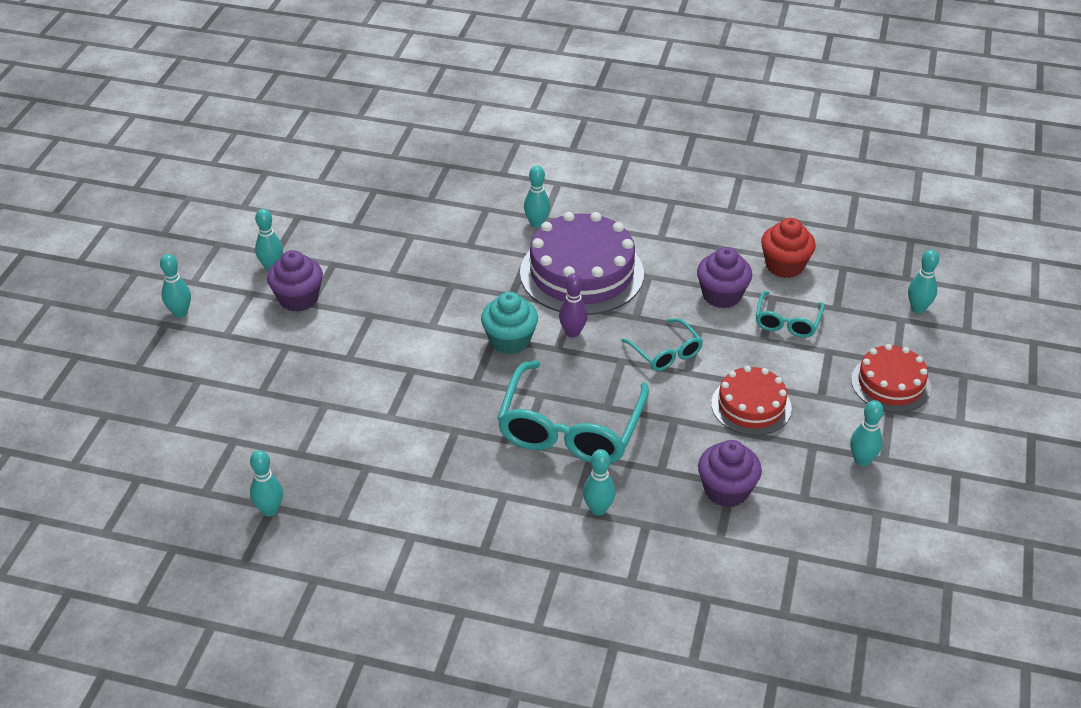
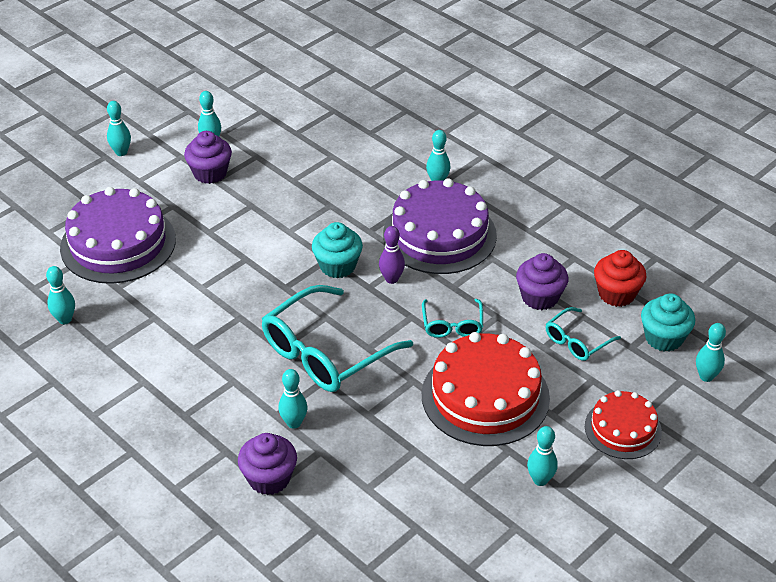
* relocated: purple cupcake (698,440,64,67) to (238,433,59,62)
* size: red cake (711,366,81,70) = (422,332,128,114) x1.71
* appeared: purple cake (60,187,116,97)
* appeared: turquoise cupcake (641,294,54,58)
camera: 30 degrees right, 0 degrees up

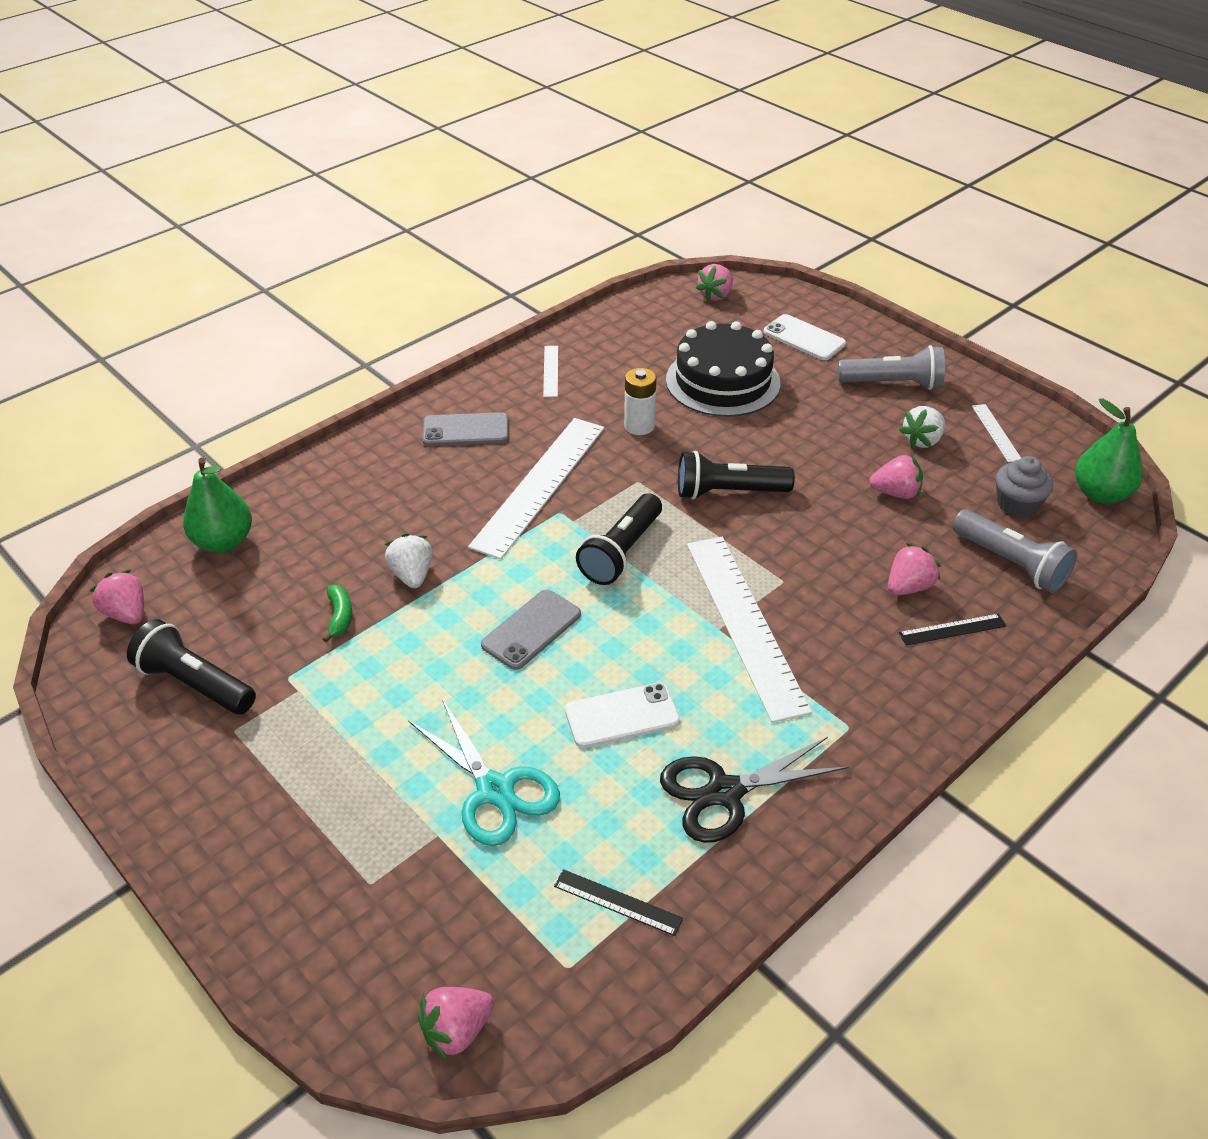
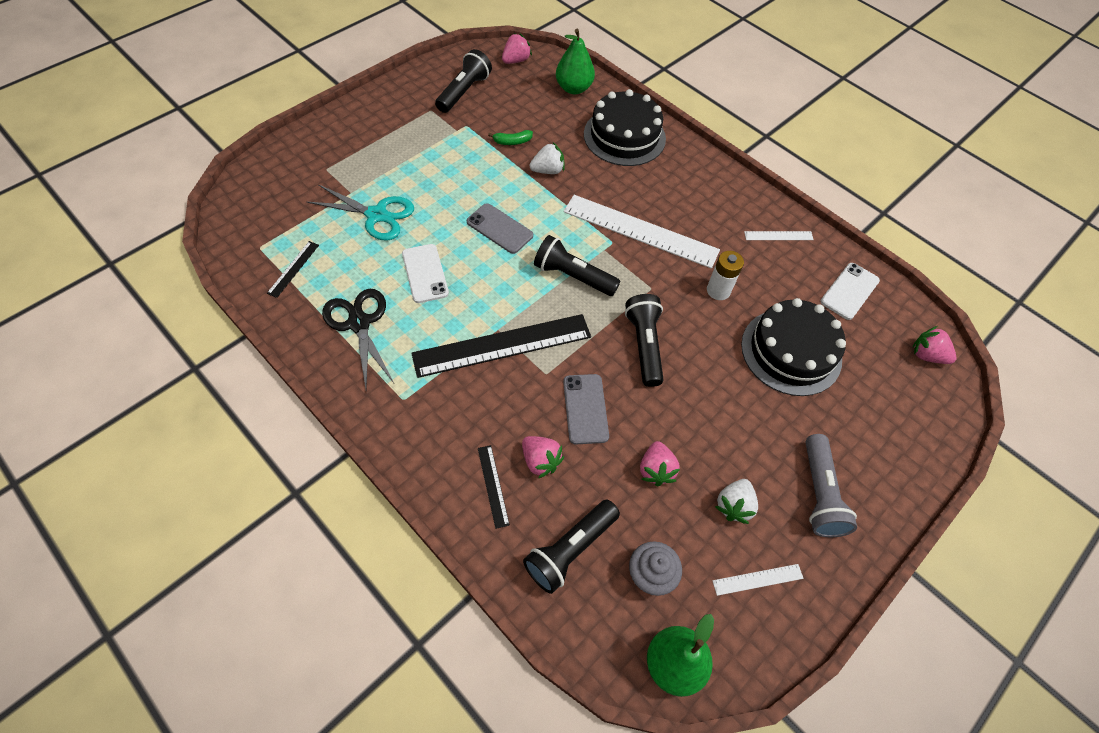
* spun: turquoise scissors (408,699,152,147) = (307,184,107,57) 120 degrees counterclockwise
* missing: pink strawberry (418,987,76,73)
* relocated: grey phone (422,412,87,34) to (563,374,46,71)
* colour: white ruler (687,537,125,186) to black ruler (411,314,180,64)
* relocated: white phone (764,314,82,46) to (821,263,59,57)
* spun: white strawberry (900,406,45,42) = (715,479,43,45) 105 degrees counterclockwise
* colour: grey flashlight (952,509,125,84) to black flashlight (523,500,97,94)
* appeared: black cake (584,89,82,77)
camera: 85 degrees right, 15 degrees up

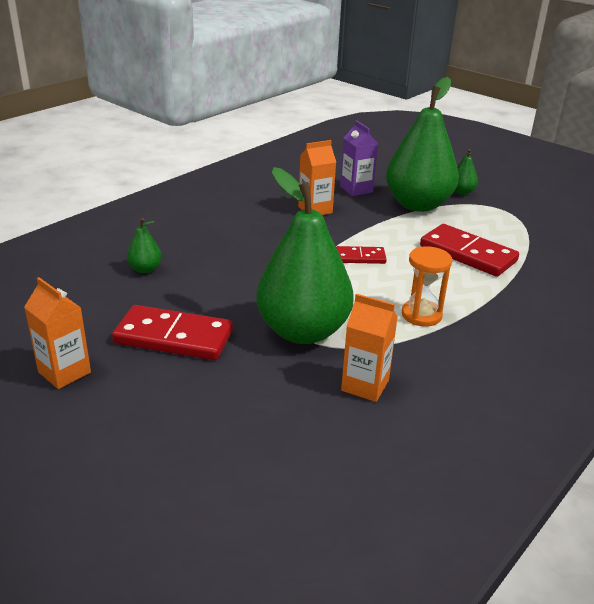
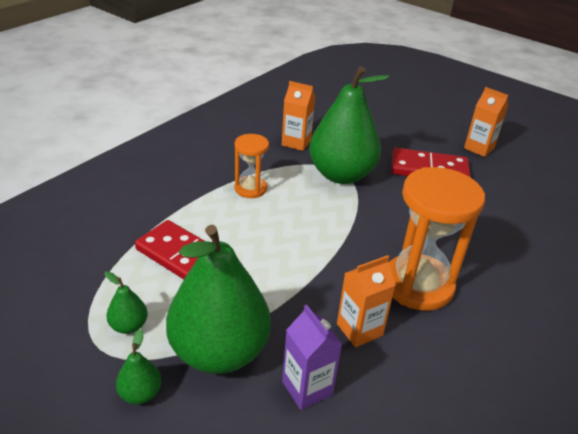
* relocated: green pear (126,218,36,55) to (104,271,44,63)
* missing: red domino (336,246,51,18)
* appeared: orange hourglass (389,167,96,144)
camera: 175 degrees right, 5 degrees up

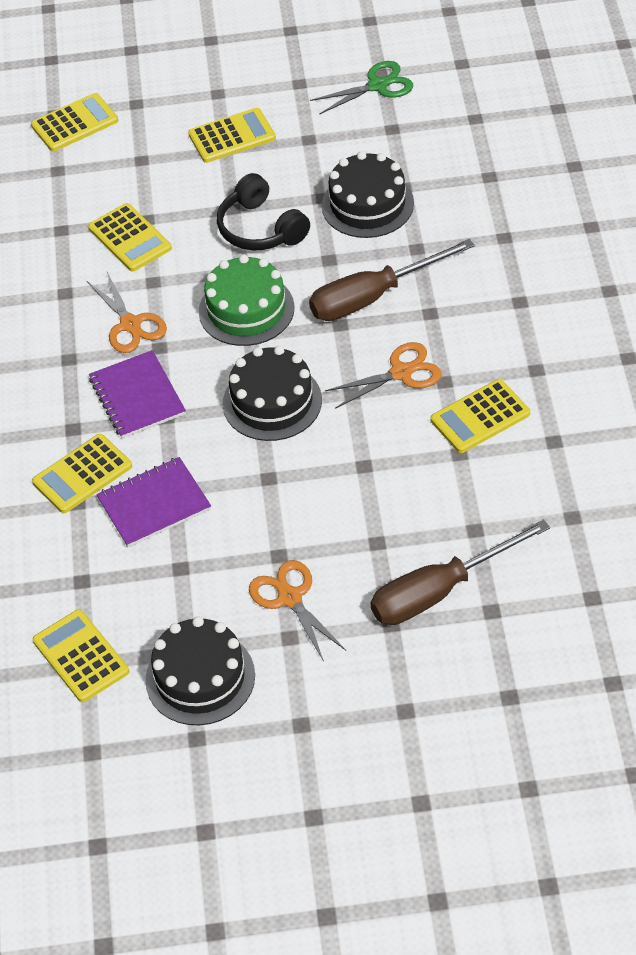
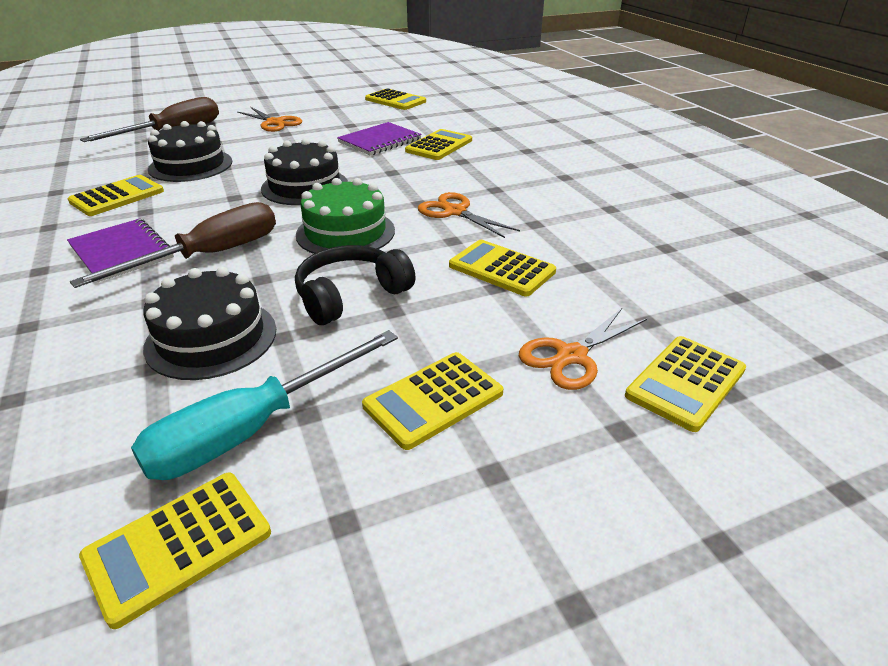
* relocated: purple notebook (89,350,97,88) to (67,219,107,63)
* relocated: black cake (145,616,110,109) to (148,121,84,61)
* spun: black headphones (217,173,93,77) = (295,245,121,80) 75 degrees counterclockwise
* exchanged: green scissors (310,61,103,54) to yellow calculator (79,472,192,157)
* relocated: orange scissors (325,342,117,67) to (519,308,128,82)
* appeared: turquoise screwdriver (131,330,267,150)
camera: 160 degrees right, 15 degrees down

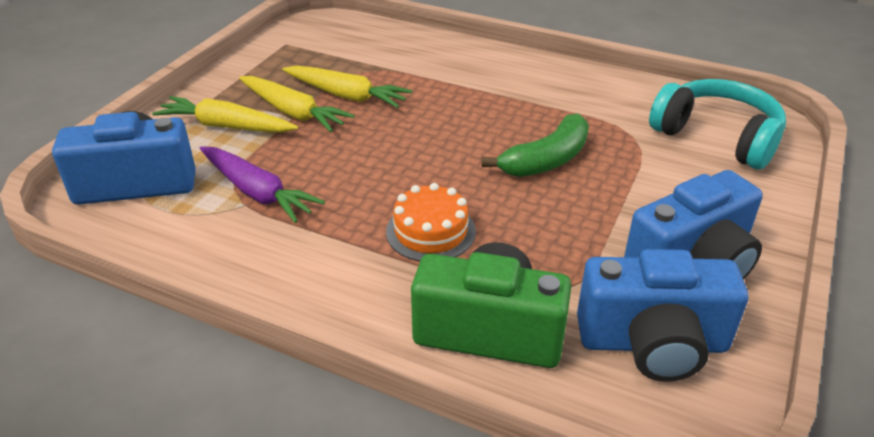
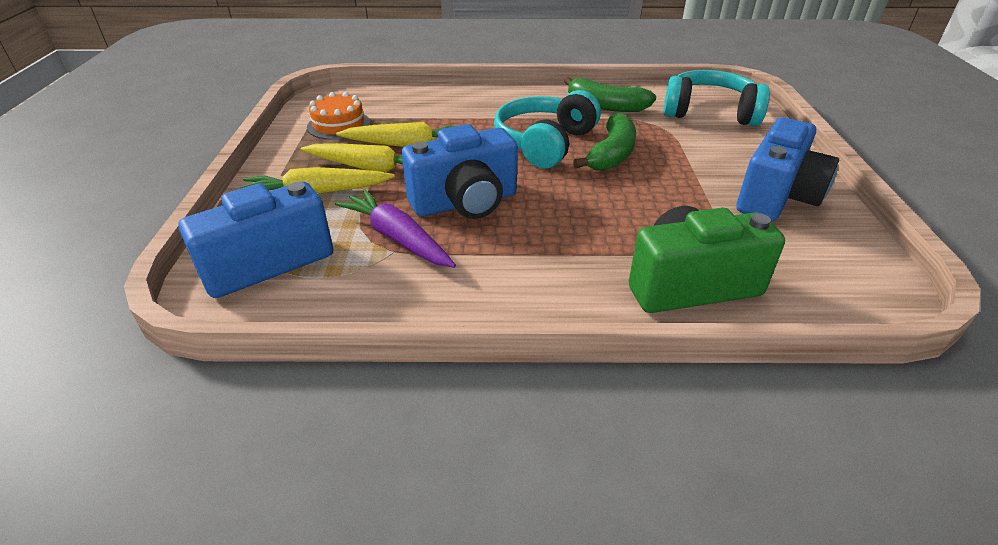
* spun: purple carrot (200,146,125,77) = (335,189,121,79) 150 degrees counterclockwise
* relocated: orange cake (386,183,90,78) to (307,92,64,48)
* relocated: blue camera (577,249,171,133) to (402,124,116,95)
* appeared: turquoise headphones (494,90,107,79)
* appeared: green banana (564,77,92,35)
camera: 25 degrees left, 0 degrees up

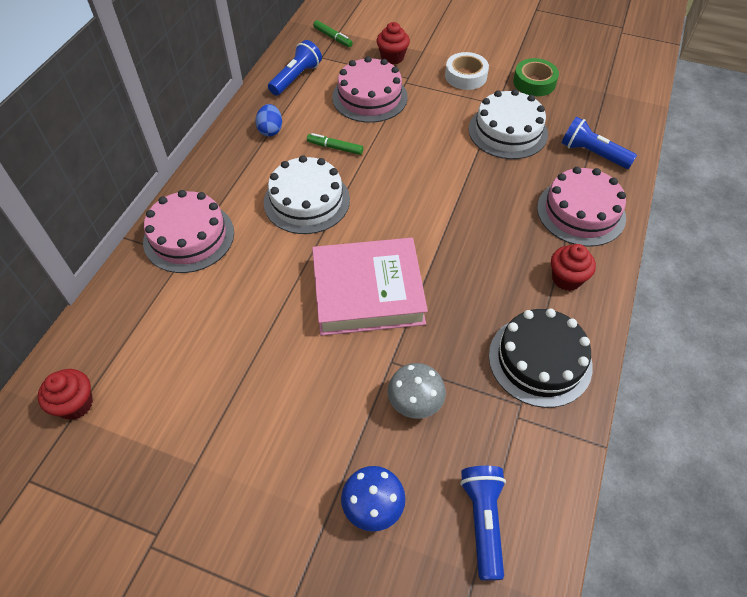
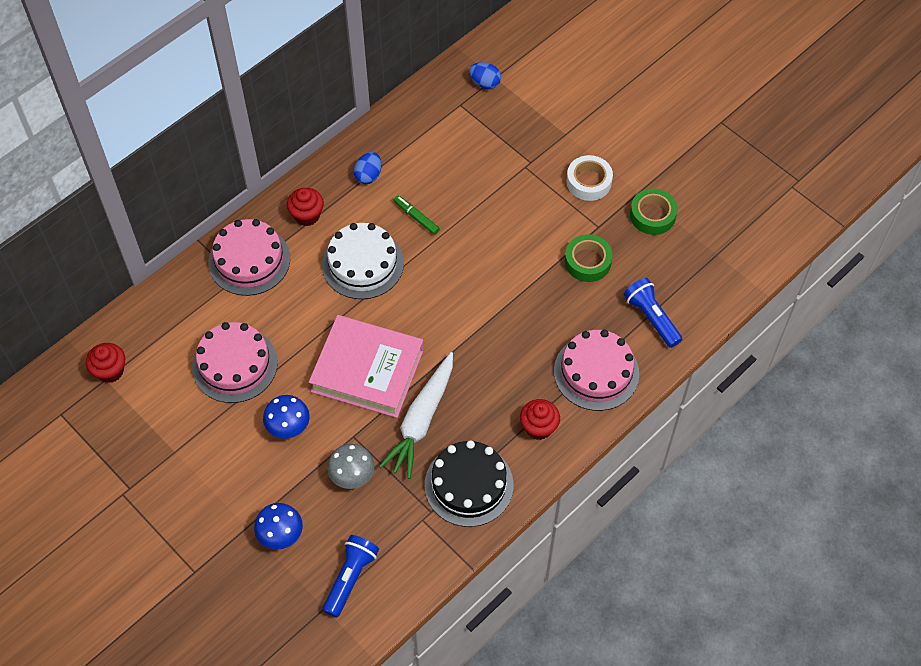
* missing: blue flashlight (268,40,54,56)
* exchanged: green marker (313,20,40,27) to blue egg (469,62,32,27)
* relocated: pink cake (332,56,76,67) to (192,322,86,81)
* relocated: red cupcake (377,22,33,43) to (287,188,37,38)
* exchanged: white cake (468,89,80,70) to green tape (565,234,48,48)
* appeared: blue mushroom (263,395,47,44)
* appeared: white carrot (379,352,74,127)
camera: 25 degrees right, 5 degrees up

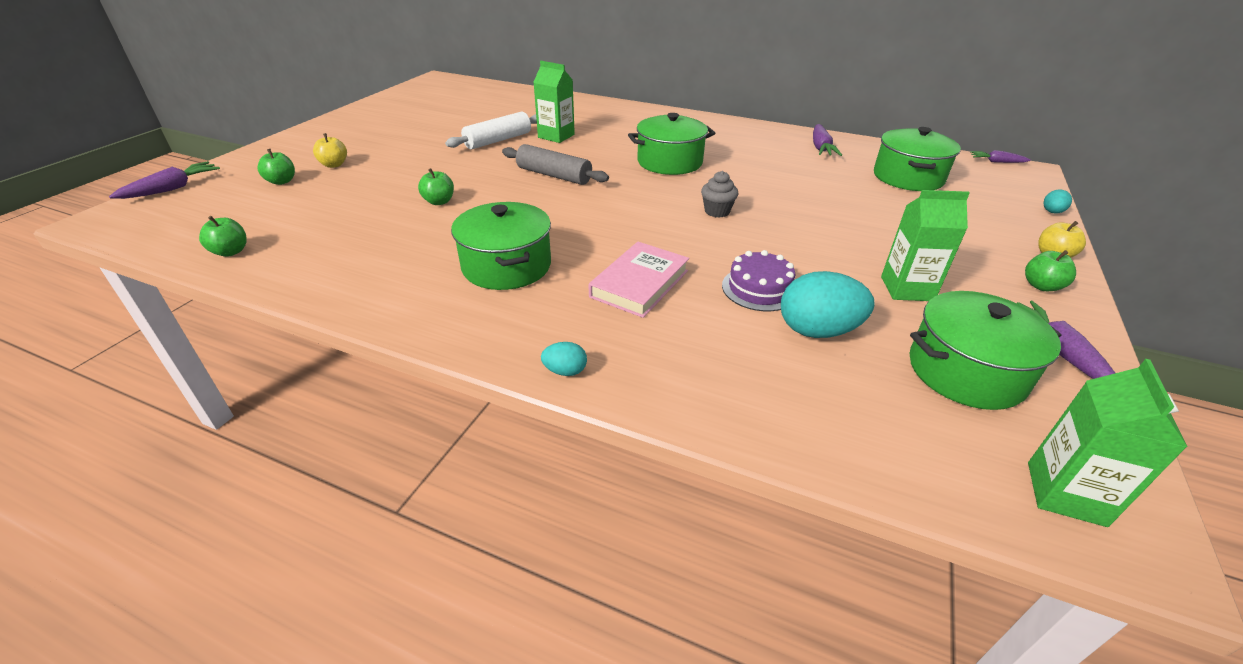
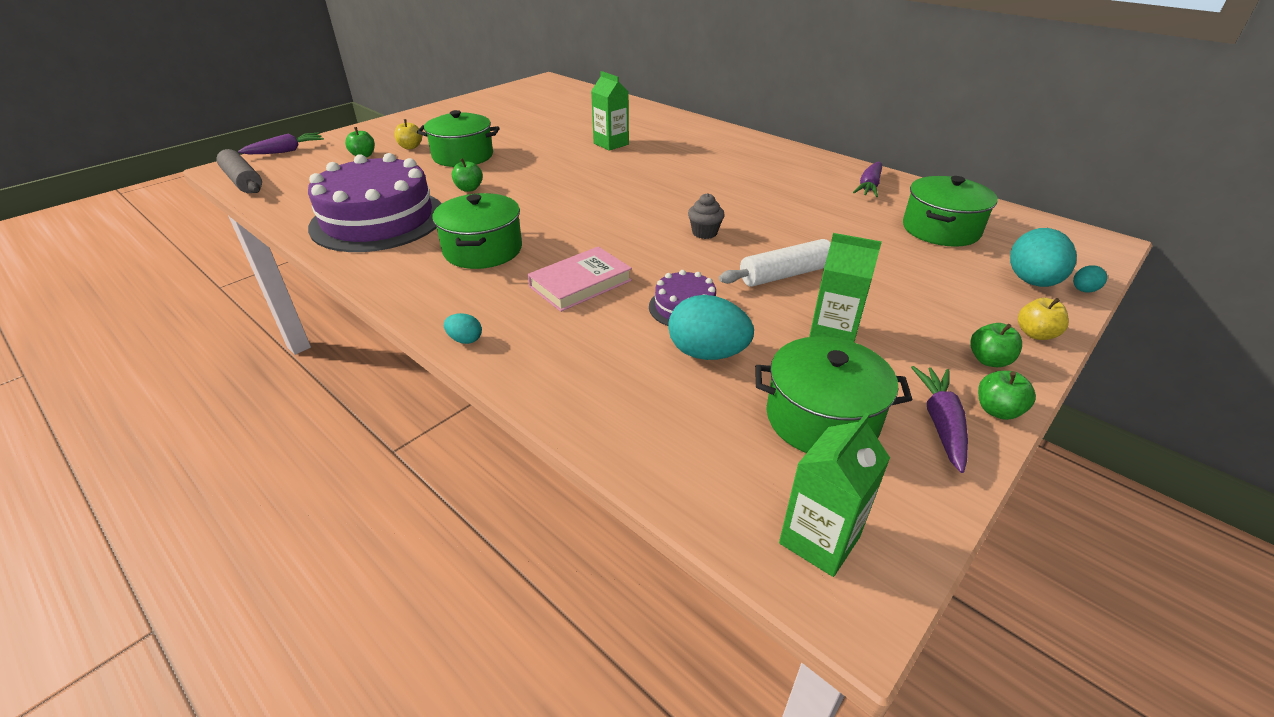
* relocated: green apple (199,216,48,41) to (978,371,58,49)
* relocated: white rolling pin (445,111,92,39) to (719,239,112,48)
* relocated: grey rolling pin (502,144,107,41) to (216,149,46,44)
* relocated: green pot (628,113,87,62) to (417,110,83,57)
* missing: purple carrot (970,150,61,13)
* appeared: purple cake (308,153,134,99)
* appeared: turquoise egg (1010,228,67,59)
camera: 20 degrees right, 0 degrees up

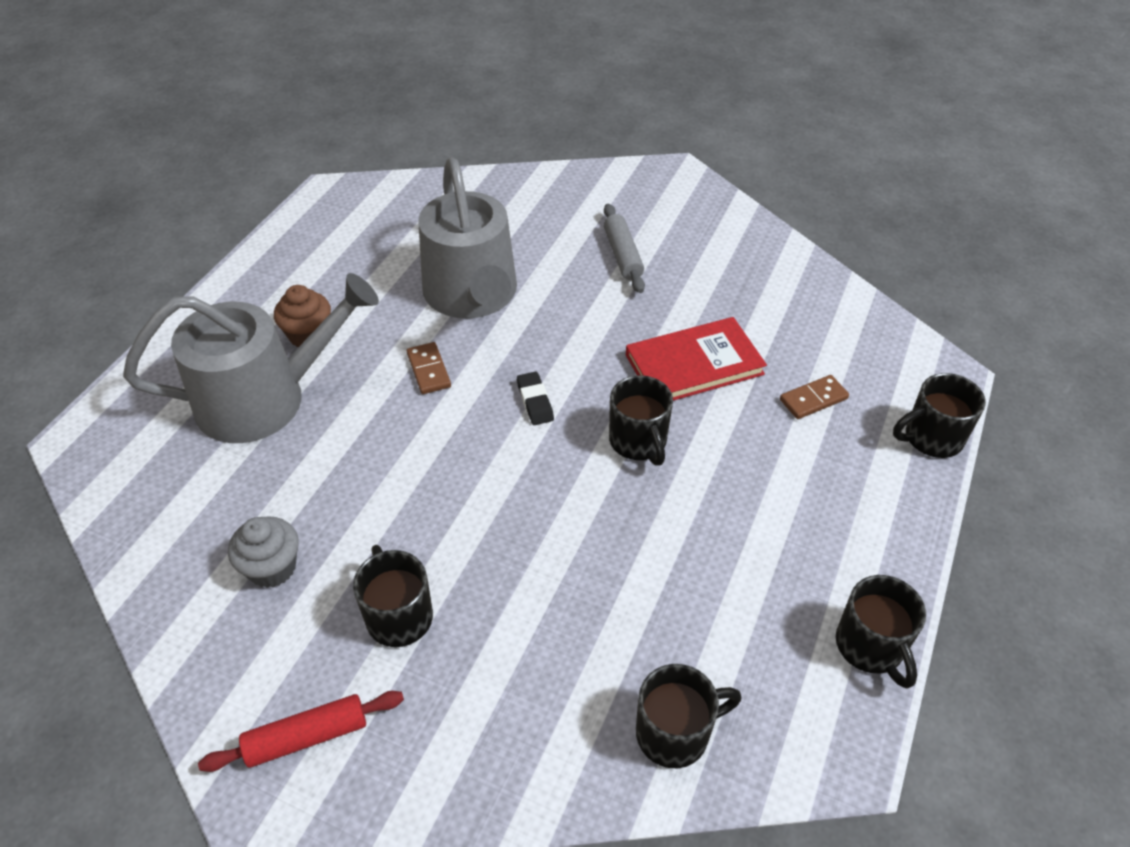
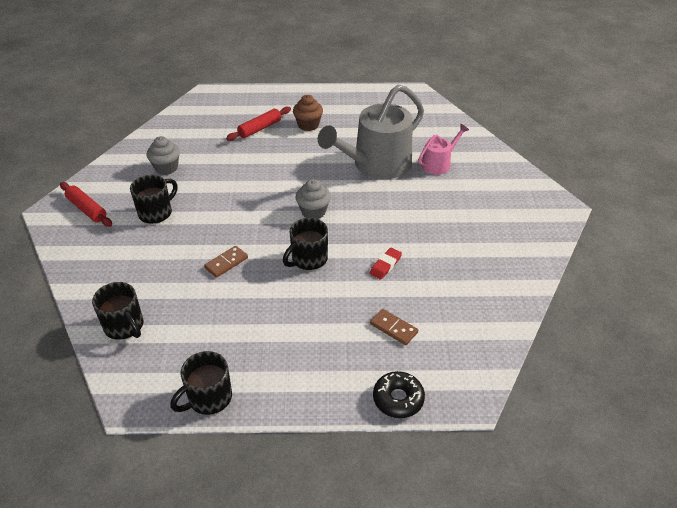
* exchanged: grey watering can (123,273,256,170) to red rolling pin (226,107,65,34)
* relocated: brown domino (407,342,44,52) to (204,246,44,32)
* exchanged: black eraser (517,372,37,53) to grey cupcake (295,179,36,40)
* missing: grey rolling pin (604,204,41,89)
* exchanged: red book (626,317,141,84) to red eraser (370,247,32,33)
* exchanged: black mug (893,373,93,85) to black donut (373,371,52,47)
* appeared: pink watering can (418,124,51,51)
camera: 65 degrees right, 5 degrees down

